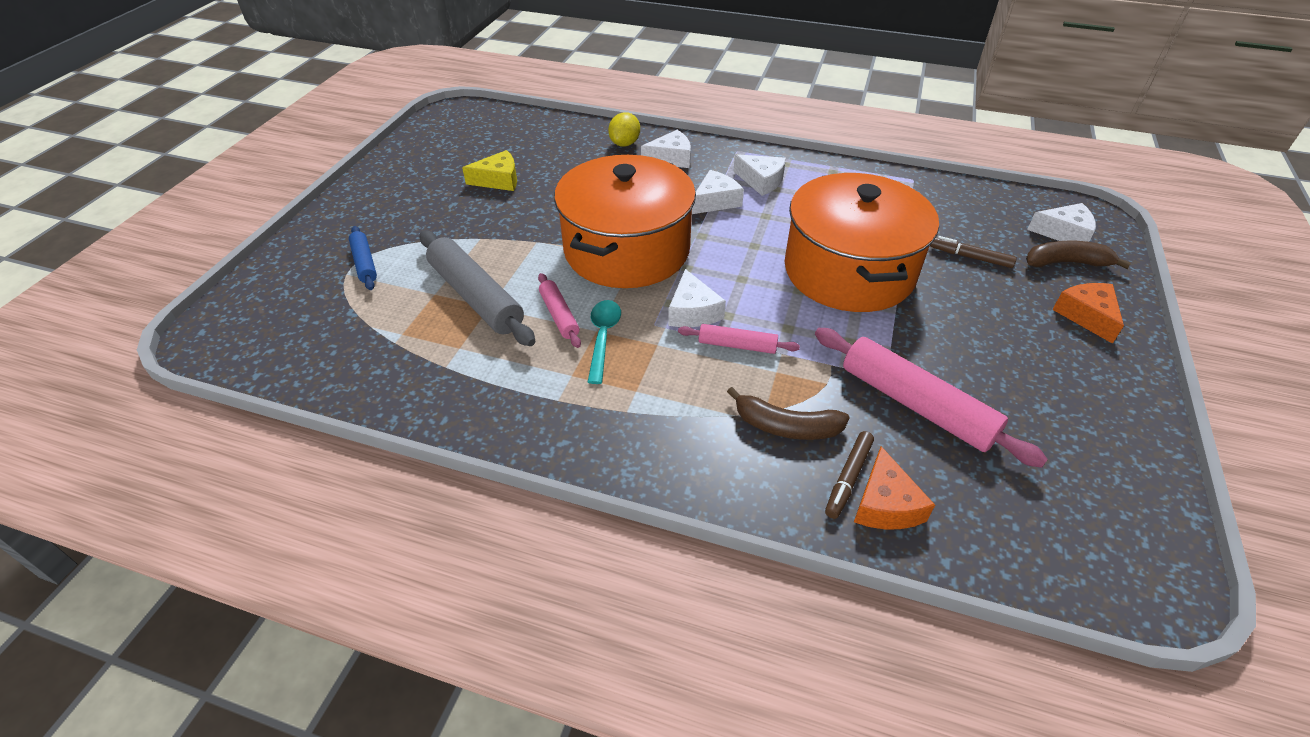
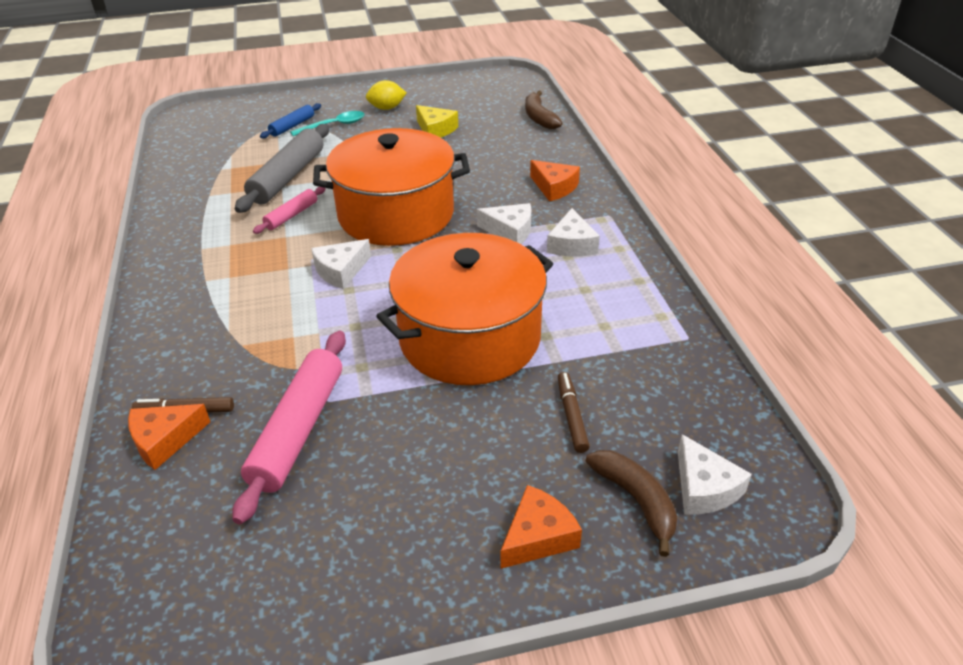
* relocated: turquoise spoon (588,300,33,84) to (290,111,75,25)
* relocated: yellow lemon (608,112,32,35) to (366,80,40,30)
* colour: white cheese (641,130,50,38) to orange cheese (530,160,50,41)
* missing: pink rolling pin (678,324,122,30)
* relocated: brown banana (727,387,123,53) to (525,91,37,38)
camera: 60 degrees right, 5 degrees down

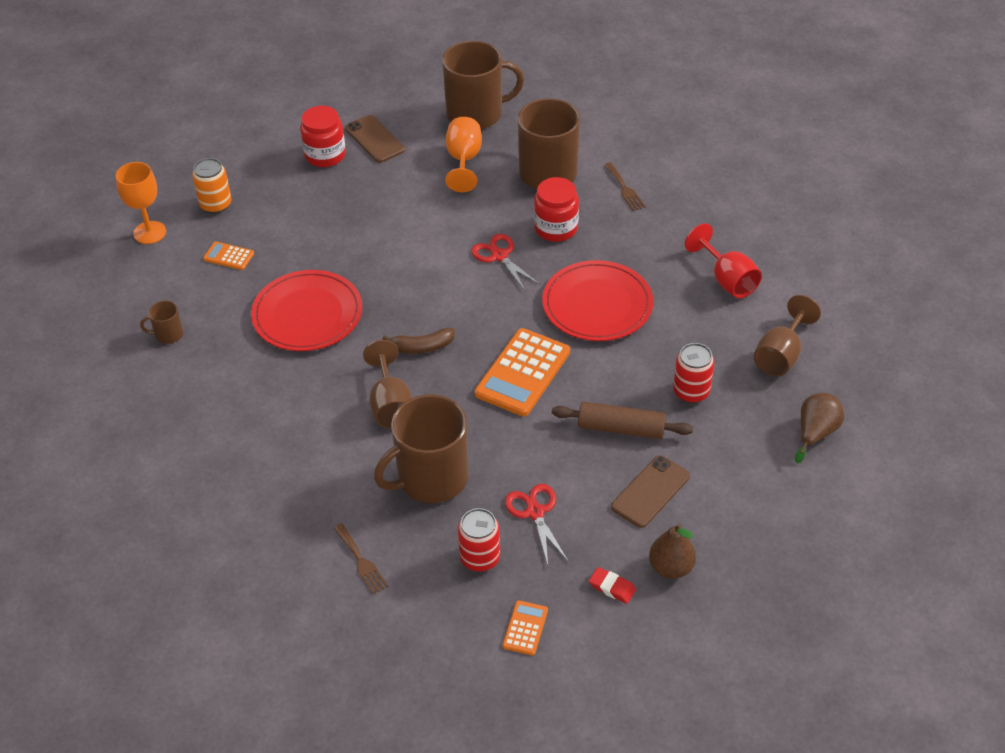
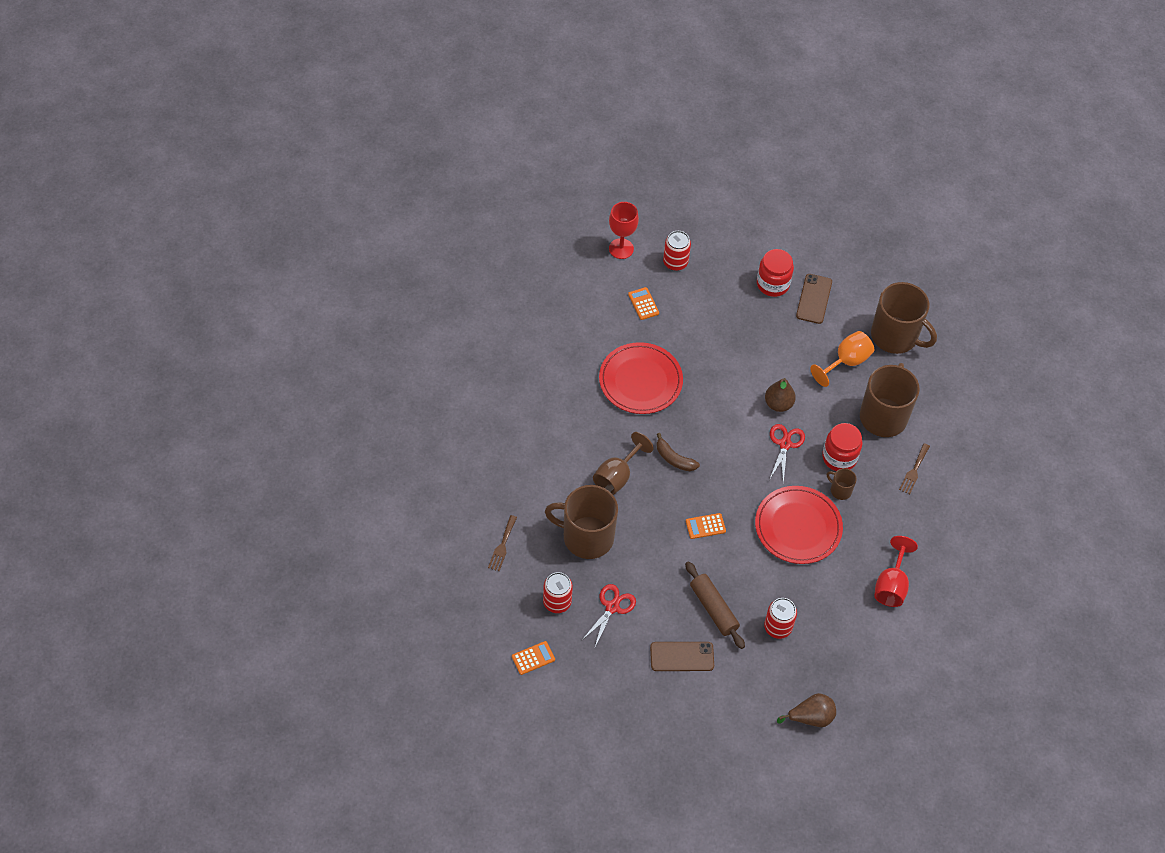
* colour: orange goblet (116,162,50,82) to red goblet (609,202,30,57)
* relocated: brown mug (140,300,43,44) to (827,468,30,32)
* colour: orange can (192,158,40,56) to red can (663,231,28,40)
* size: orange calculator (475,328,95,88) = (686,513,40,26) x0.49
* missing: red eraser (589,567,47,37)
* relocated: brown pear (649,523,47,56) to (765,378,31,34)
* missing: brown goblet (754,295,67,81)
camera: 45 degrees right, 10 degrees up

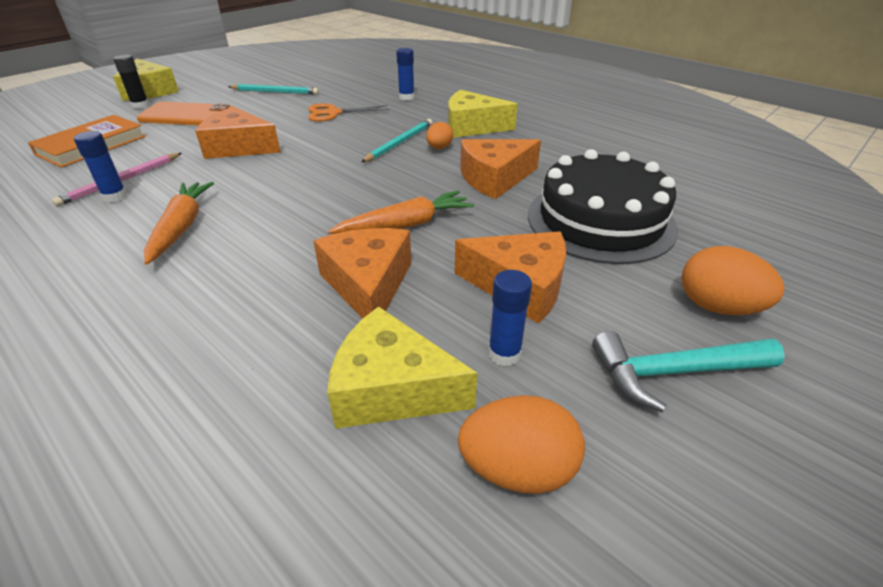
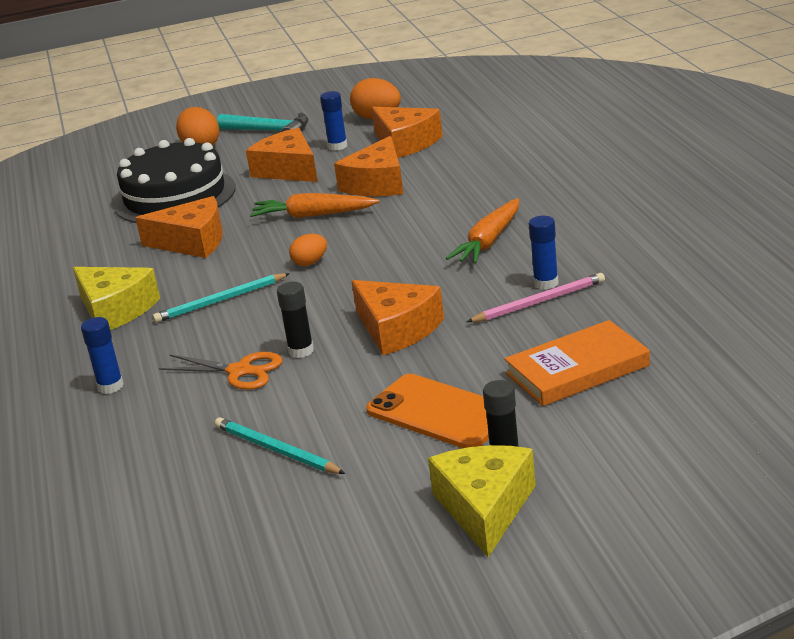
* colour: yellow cheese (327,306,151,123) to orange cheese (371,107,72,51)
* relocated: orange egg (426,122,27,27) to (289,234,38,32)
* appeared: black glue stick (277,282,37,76)
camera: 145 degrees left, 10 degrees down

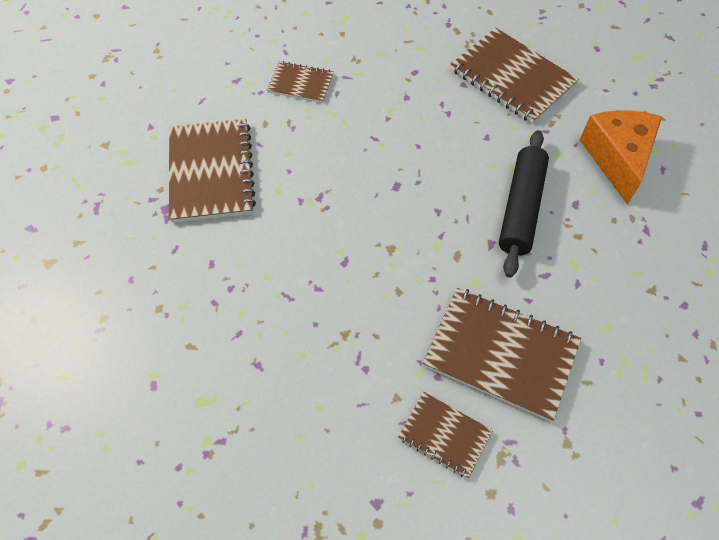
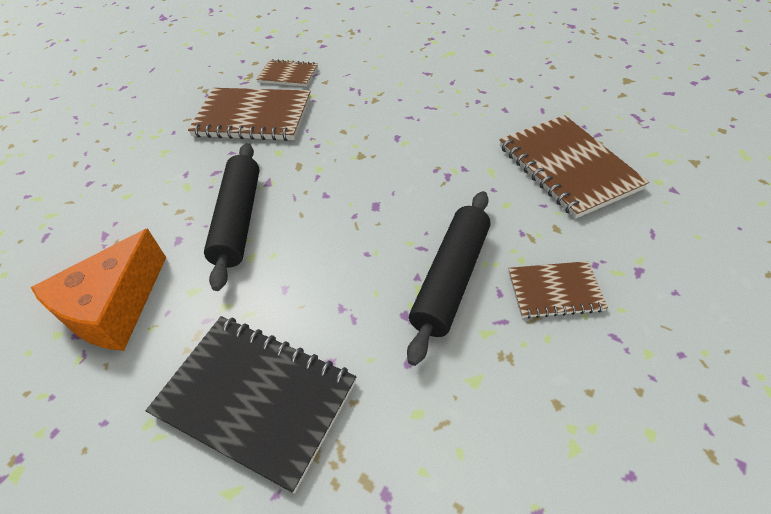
* colour: brown notebook (450,28,129,96) to black notebook (146,316,210,177)
* spun: orange cheese (580,110,82,95) = (31,228,135,123) 45 degrees clockwise
* appeared: black rolling pin (407,191,84,175)
camera: 165 degrees right, 10 degrees down

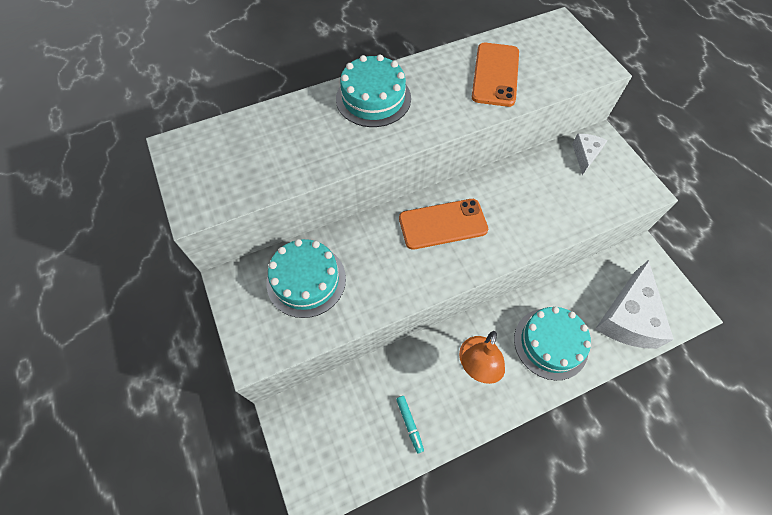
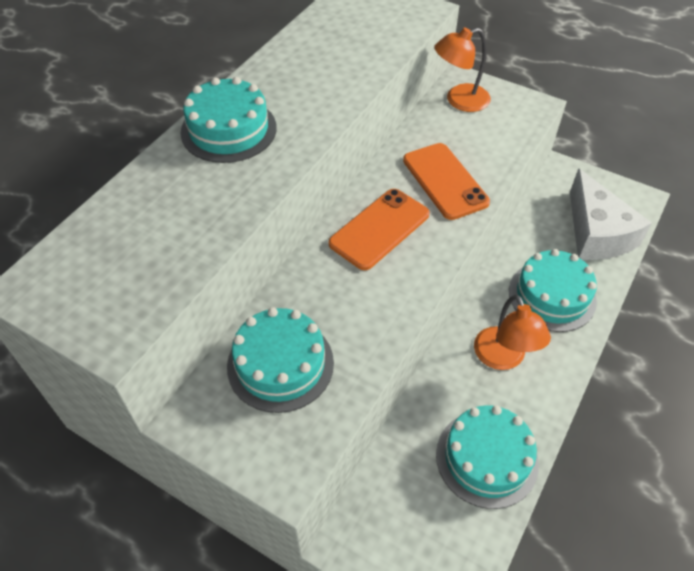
* exchanged: turquoise marker (396,396,28,58) to turquoise cake (436,405,103,104)
* relocated: orange phone (472,43,47,64) to (403,143,87,77)
* exchanged: white cheese (572,134,36,41) to orange lamp (434,28,57,84)
camera: 35 degrees left, 10 degrees down

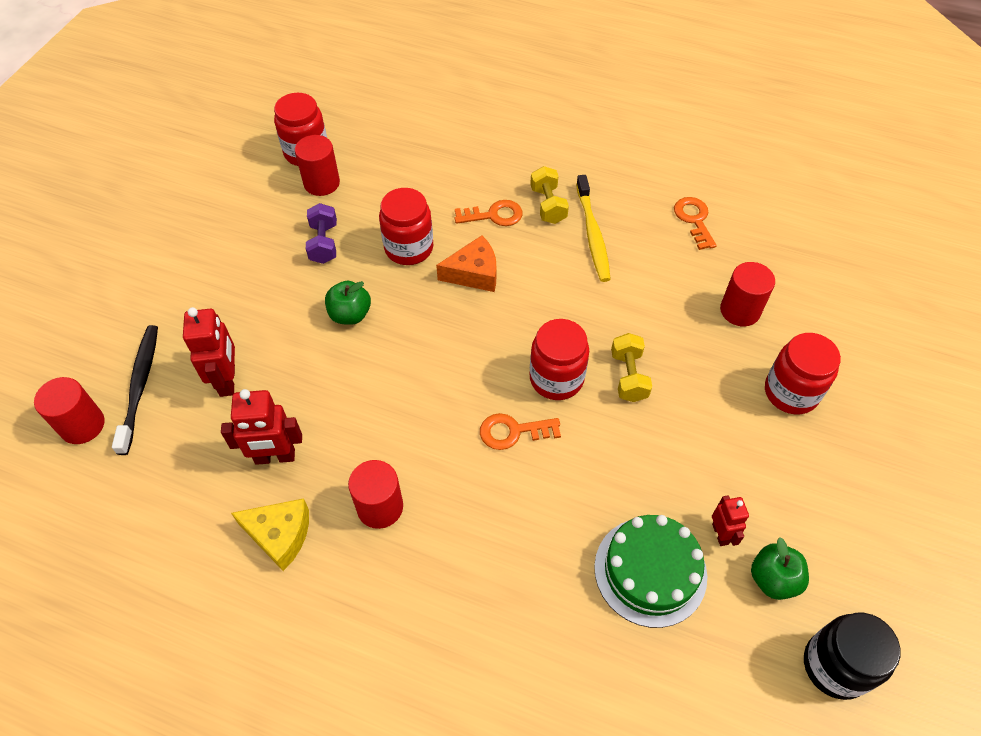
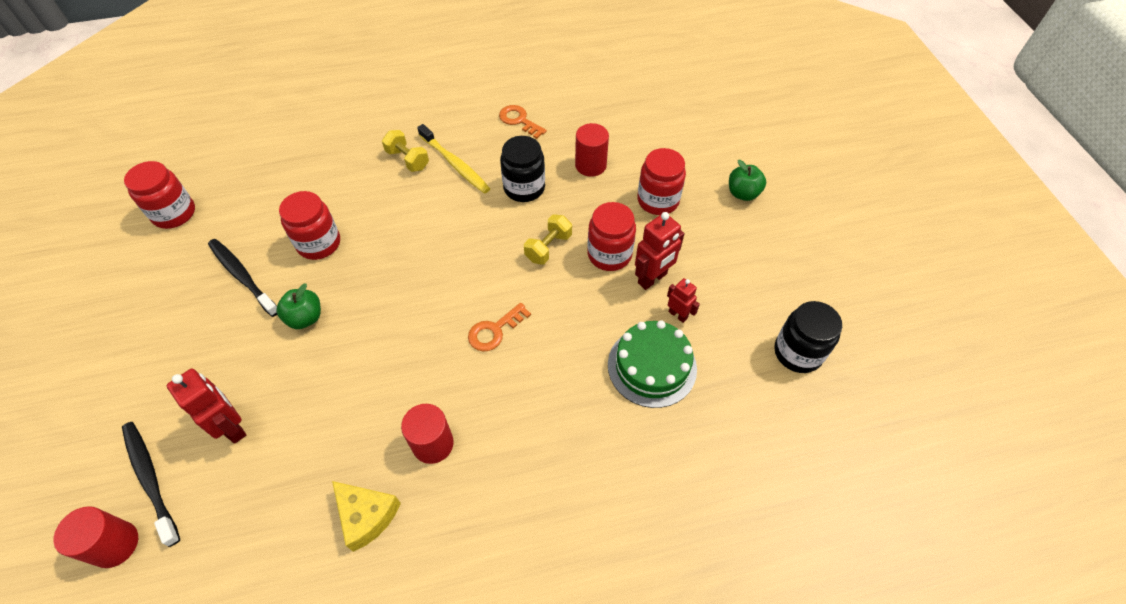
* relocated: red robot (221,389,81,76) to (635,212,49,78)
* spun: yellow cheese (231,498,78,73) = (332,481,69,71) 60 degrees clockwise
* missing: red cylinder (295,135,45,61)
* exchanged: purple dumbbell (306,203,31,61) to black toothbrush (208,239,69,78)
* missing: orange cheese (436,235,60,57)
* missing: orange key (455,200,68,26)
* relocated: red jar (530,319,59,81) to (588,202,48,69)
* spun: yellow dumbbell (611,333,41,69) = (524,214,48,51) 75 degrees clockwise
* relocated: green apple (751,537,58,63) to (729,160,37,41)
* appeared: black jar (500,136,45,66)
camera: 35 degrees left, 0 degrees up

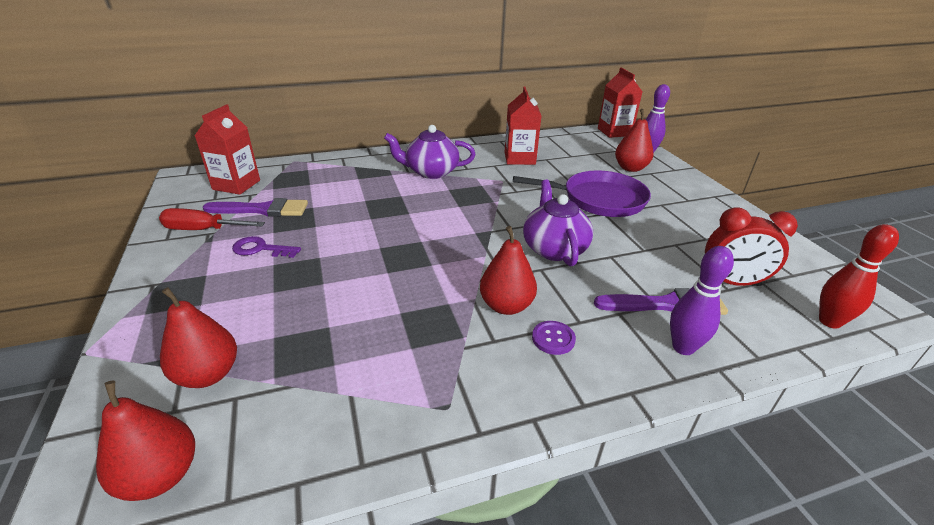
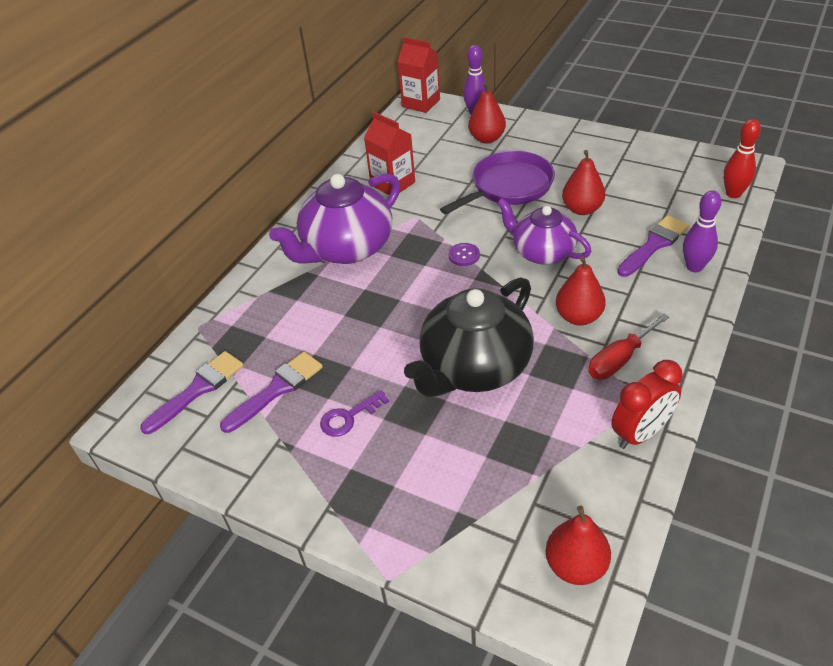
* relocated: red screwdriver (159,208,106,22) to (588,313,81,66)
* relocated: red pear (160,287,77,101) to (562,150,43,65)
* exchanged: red carton (195,104,65,91) to purple brush (140,351,104,83)
* size: purple teapot (384,125,92,54) = (269,173,131,91) x1.54
* relocated: purple button (532,321,44,34) to (449,243,31,23)
* relocated: red clock (705,207,93,79) to (611,360,72,89)
* appeared: black teapot (404,277,130,120)
camera: 40 degrees left, 10 degrees up

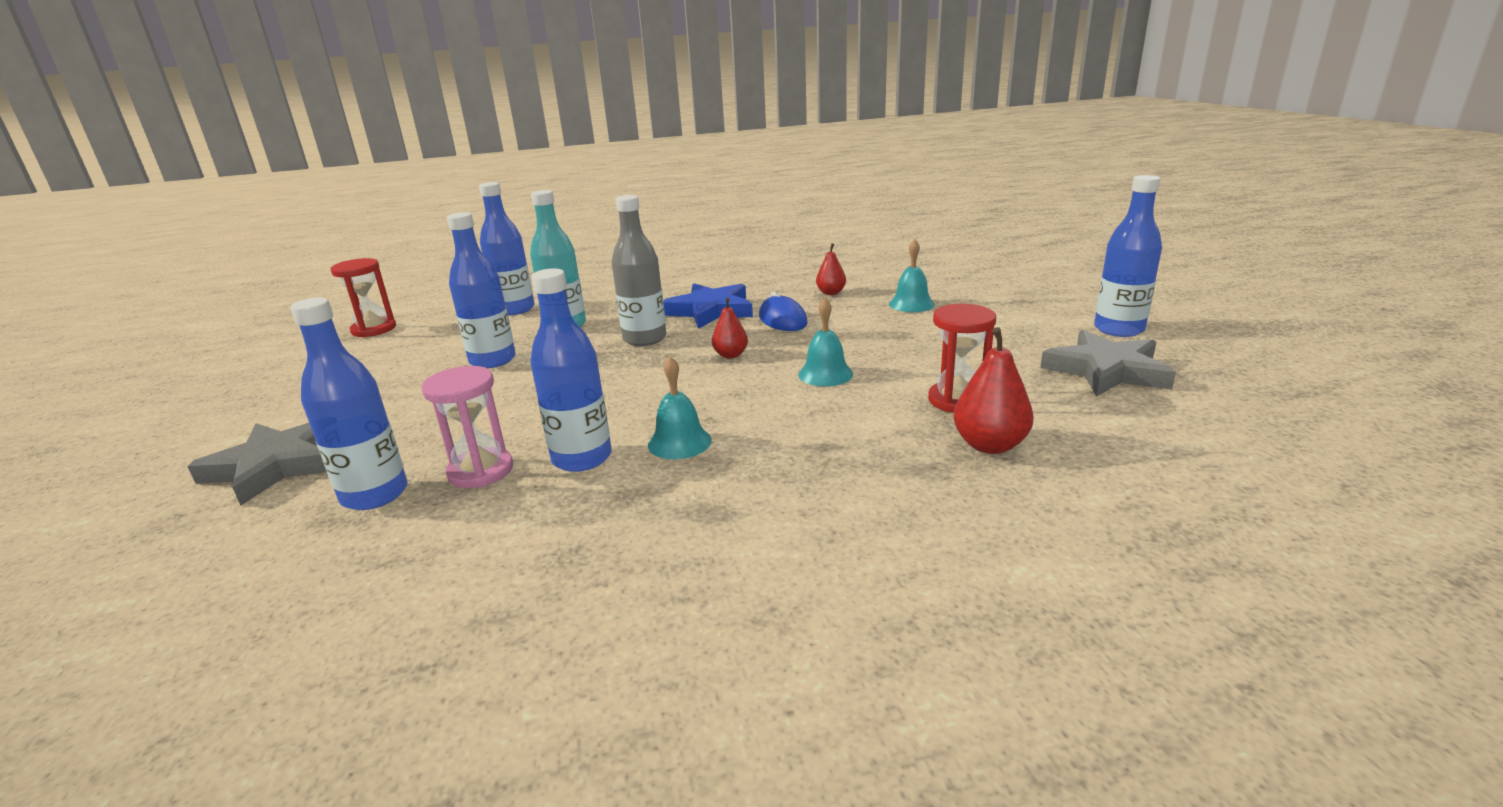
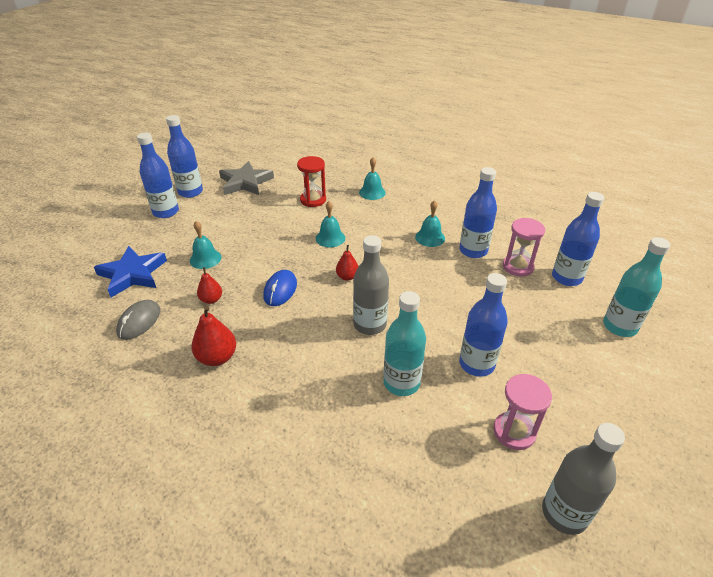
* exchanged: grey star (187,423,140,83) to turquoise bottle (603,237,67,100)
* exchanged: red hourglass (330,258,66,79) to grey bottle (542,423,83,112)
* relocated: blue bottle (479,182,56,133) to (137,132,42,86)
* relocated: blue star (663,283,90,46) to (94,246,73,51)
* relocated: red pear (954,327,80,127) to (191,306,45,60)
* appeared: grey mouse (116,300,44,40)
* appeared: turquoise bell (359,157,27,43)
* appeared: pink hourglass (493,374,59,76)
camera: 140 degrees left, 15 degrees up

